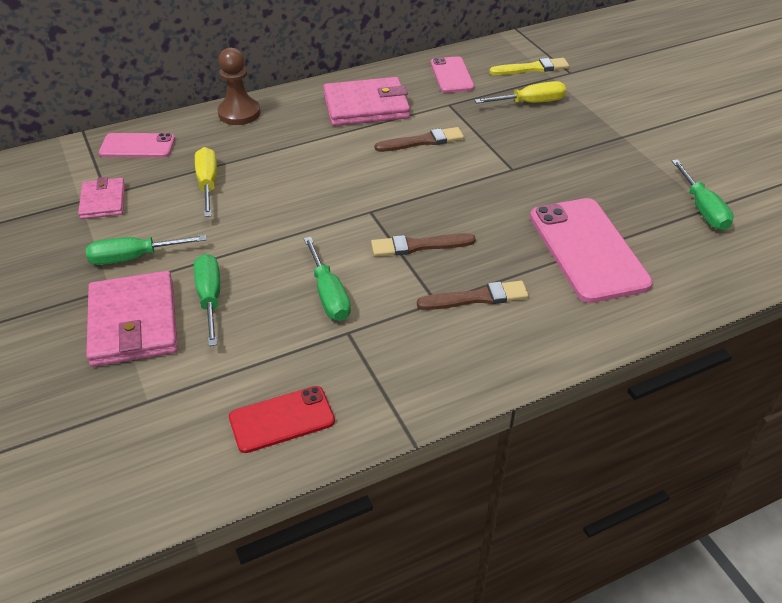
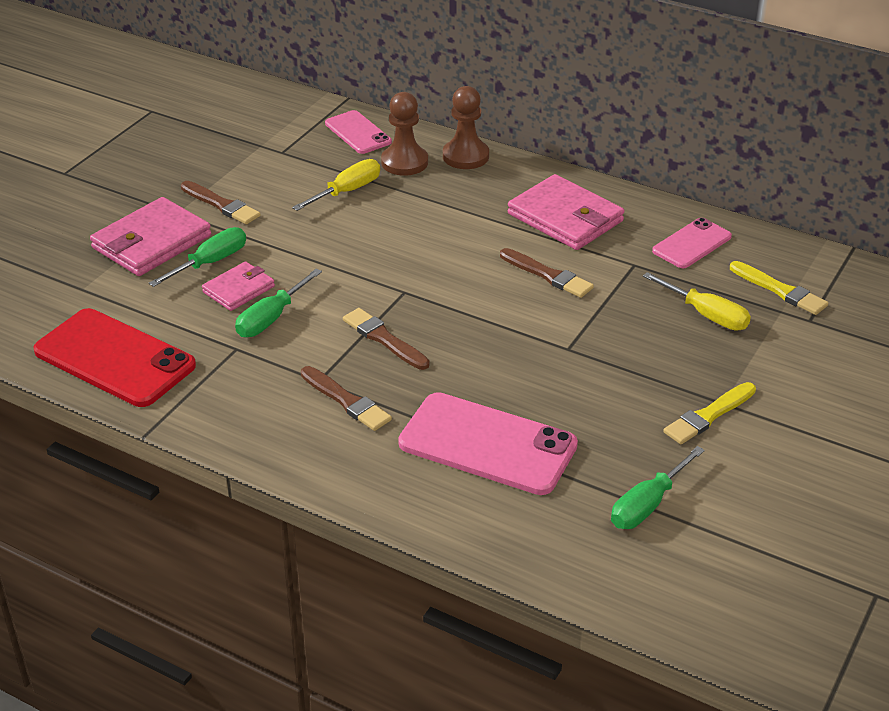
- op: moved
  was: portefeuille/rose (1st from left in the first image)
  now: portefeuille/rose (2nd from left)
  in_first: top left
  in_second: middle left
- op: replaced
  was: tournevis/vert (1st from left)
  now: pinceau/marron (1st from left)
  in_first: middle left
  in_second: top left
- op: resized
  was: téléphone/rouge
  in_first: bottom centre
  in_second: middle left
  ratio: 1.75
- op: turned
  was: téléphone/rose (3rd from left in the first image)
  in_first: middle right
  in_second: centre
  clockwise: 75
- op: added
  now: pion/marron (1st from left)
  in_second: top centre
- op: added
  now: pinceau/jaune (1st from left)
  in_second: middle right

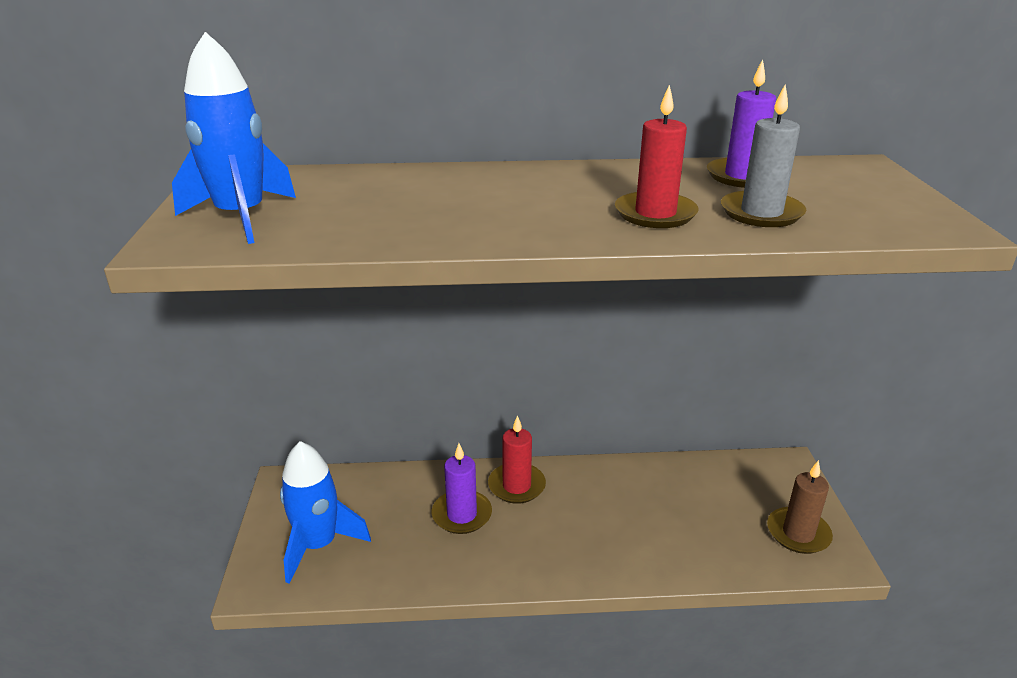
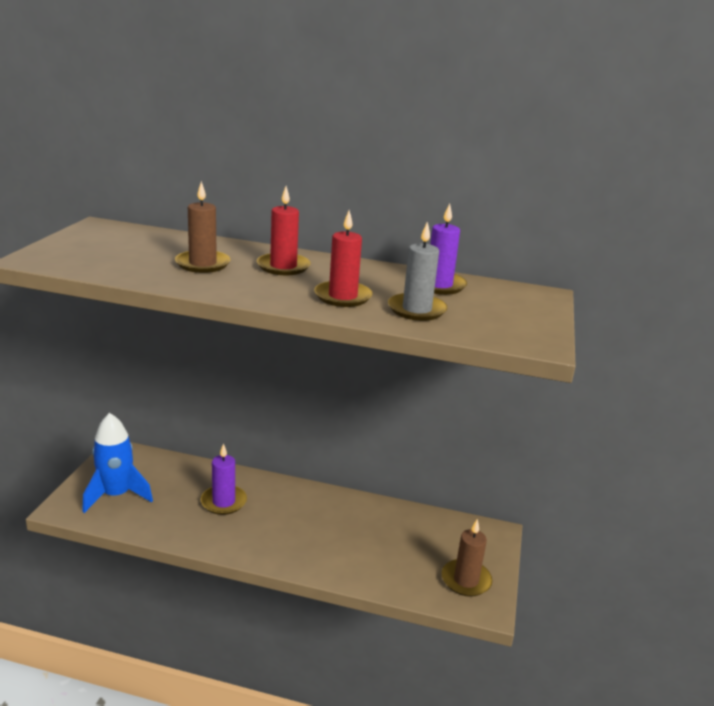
- op: removed
  was: fusée/bleu (1st from left)
  in_first: top left
- op: moved
  was: bougie/rouge (1st from left)
  in_first: bottom centre
  in_second: top centre
- op: added
  now: bougie/marron (1st from left)
  in_second: top left

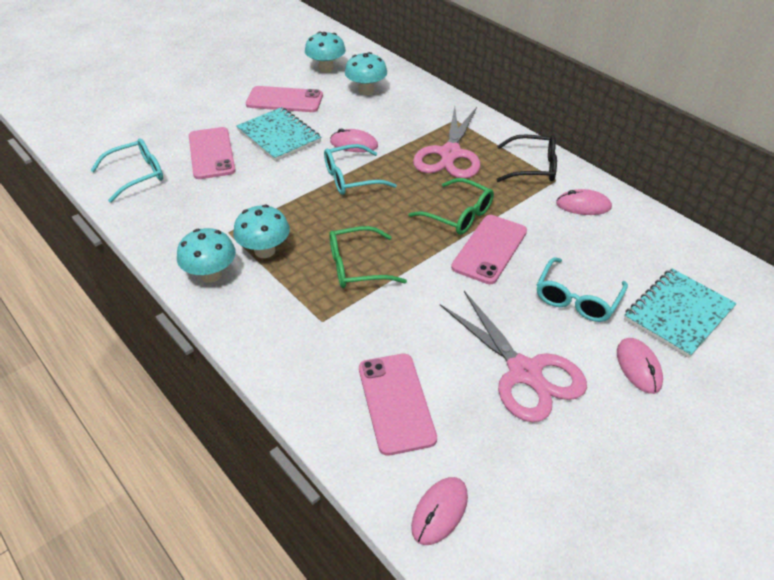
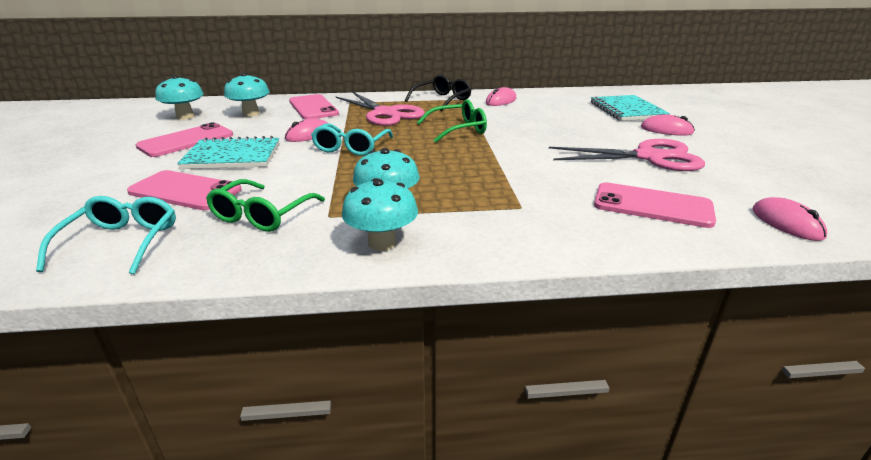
- op: moved
  was: lunettes/vert (1st from left)
  in_first: centre
  in_second: middle left
- op: moved
  was: téléphone/rose (4th from left in the first image)
  now: téléphone/rose (3rd from left)
  in_first: centre
  in_second: top centre
- op: removed
  was: lunettes/turquoise (3rd from left)
  in_first: middle right

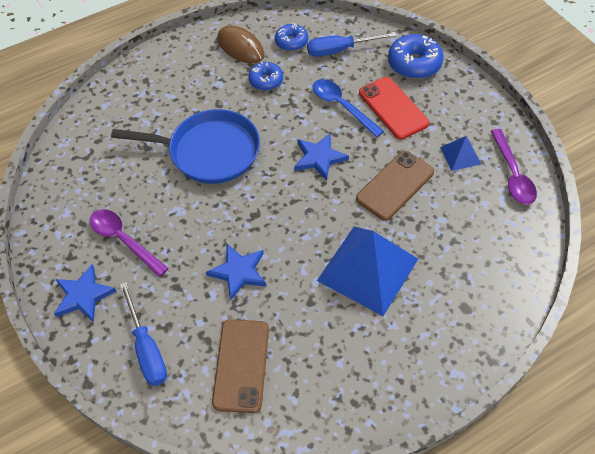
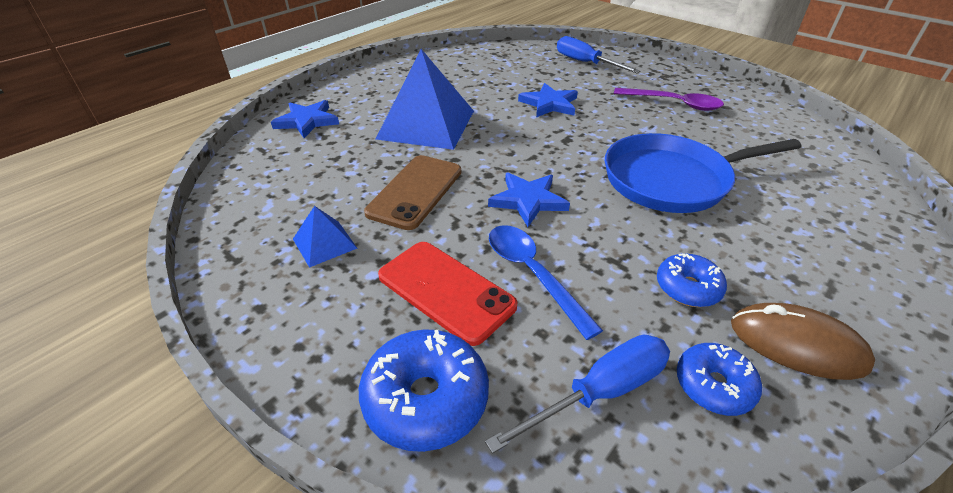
- op: moved
  was: étoile/bleu (1st from left)
  in_first: middle left
  in_second: top left
- op: removed
  was: téléphone/marron (1st from left)
  in_first: bottom centre
- op: turned
  was: cuillère/bleu
  in_first: top centre
  in_second: centre
  clockwise: -150
- op: removed
  was: cuillère/violet (2nd from left)
  in_first: middle right

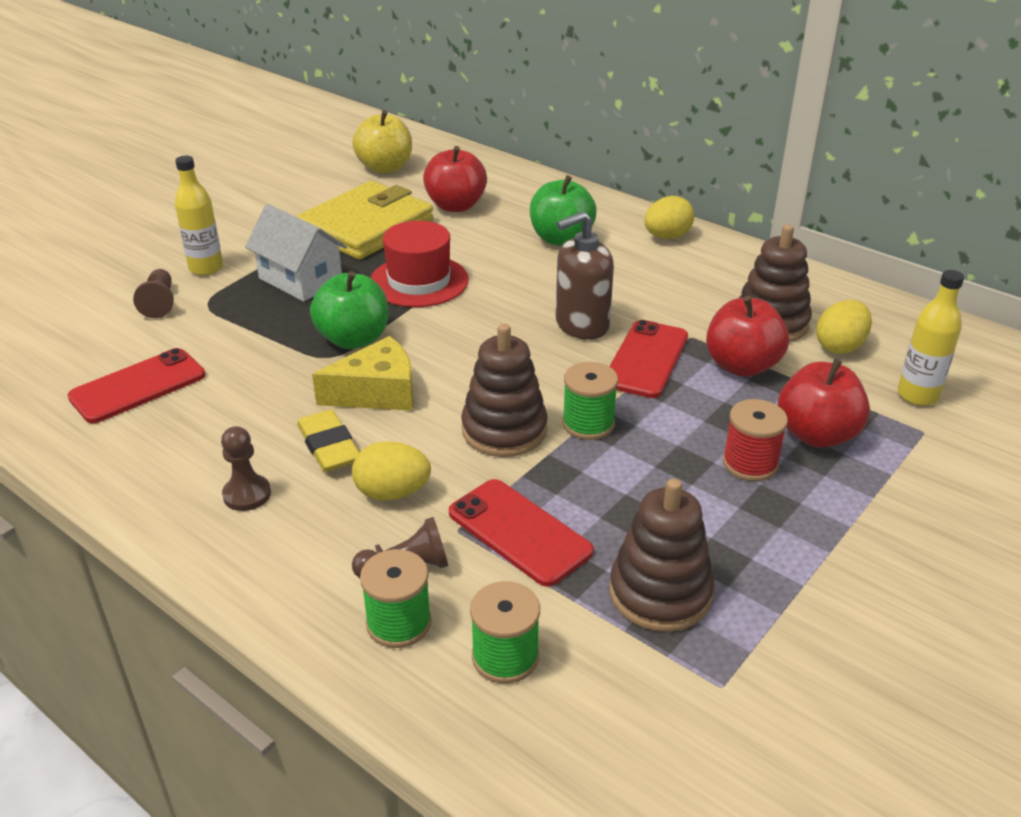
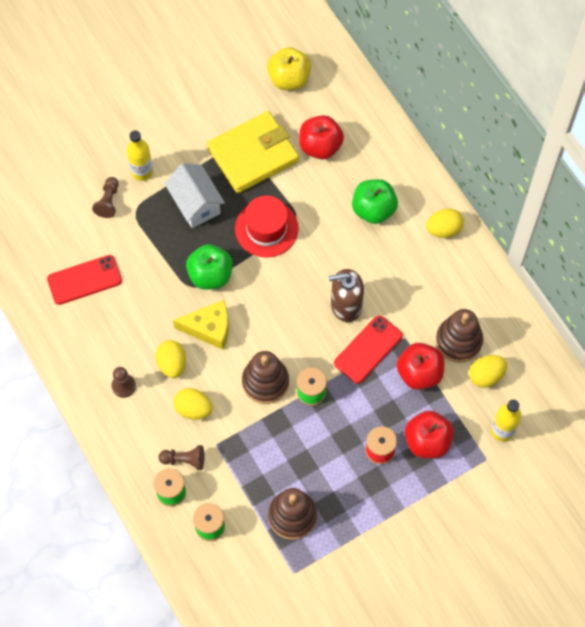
- op: replaced
  was: gomme/jaune
  now: œuf/jaune (1st from left)
  in_first: middle left
  in_second: middle left
- op: removed
  was: téléphone/rouge (2nd from left)
  in_first: centre

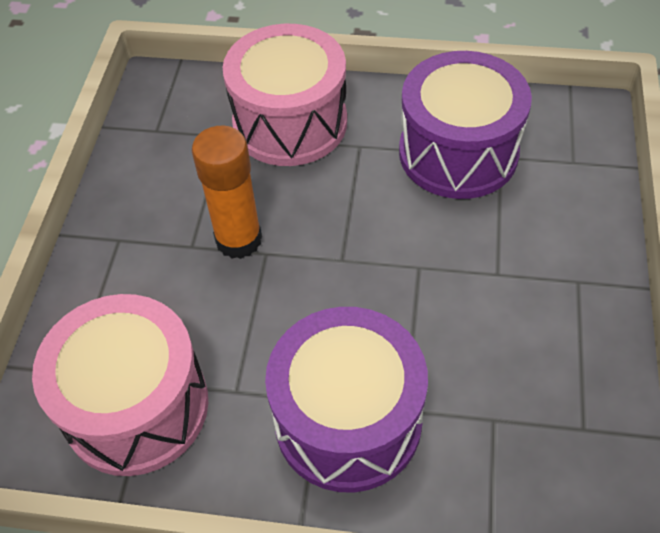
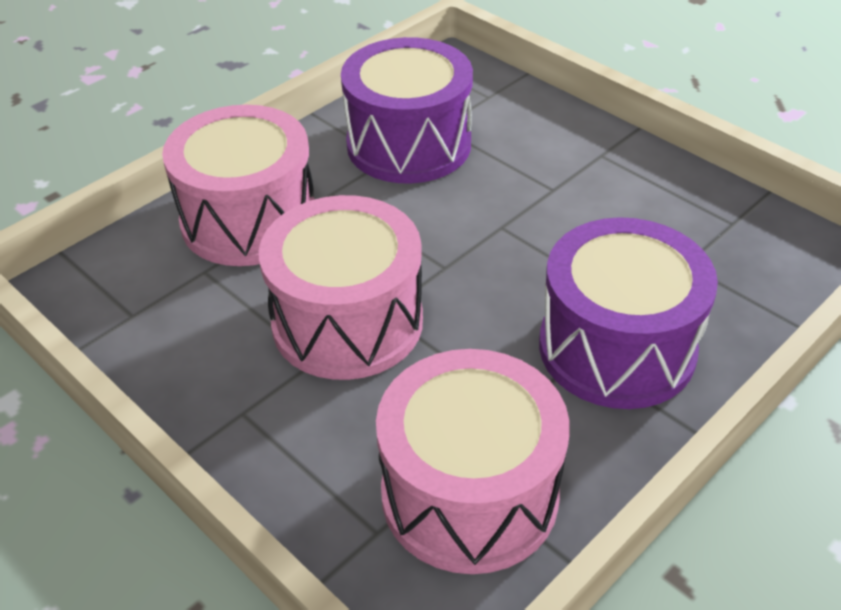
- op: replaced
  was: bâton de colle/orange
  now: tambour/rose (2nd from left)
  in_first: centre
  in_second: centre

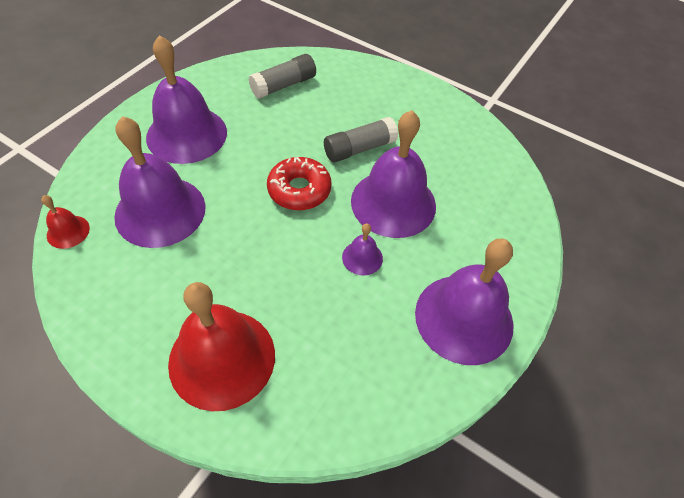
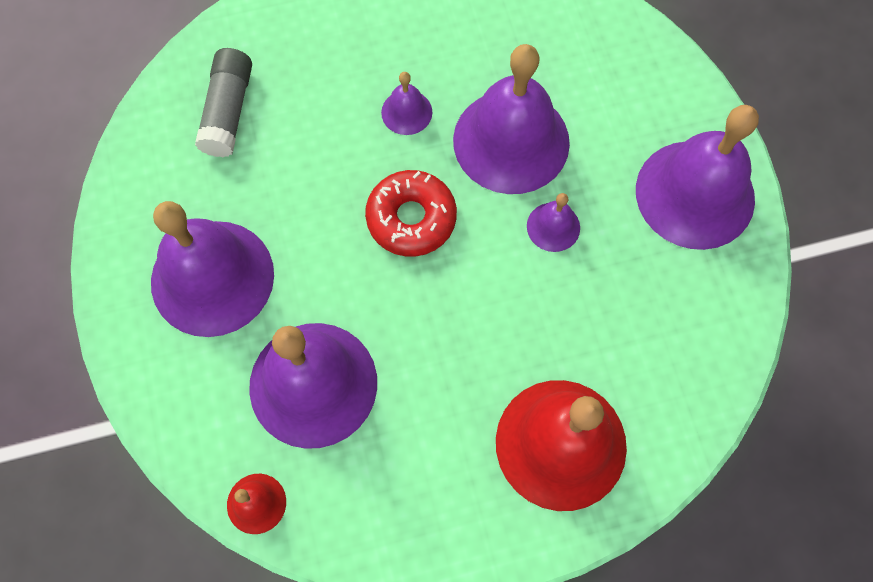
- op: replaced
  was: bâton de colle/gris (2nd from left)
  now: cloche/violet (3rd from left)
  in_first: top centre
  in_second: top centre

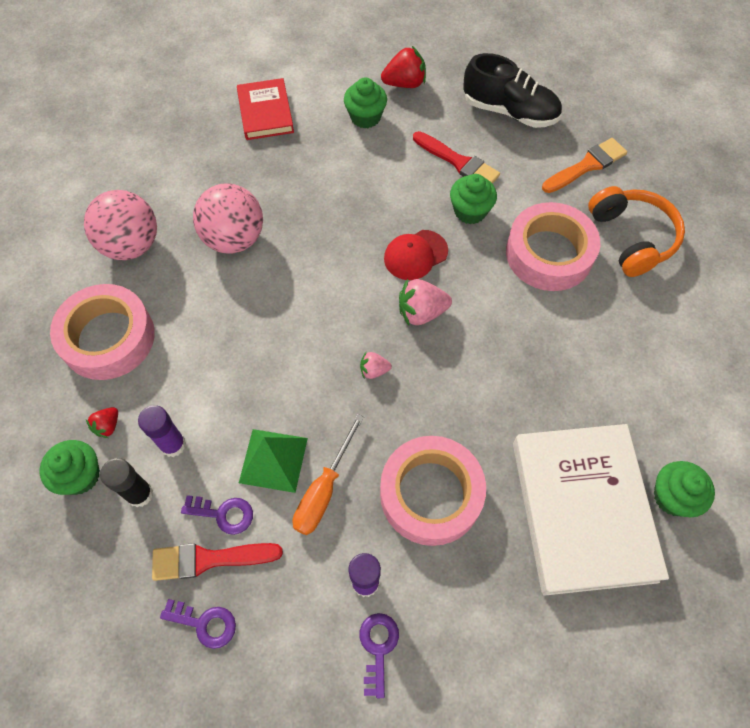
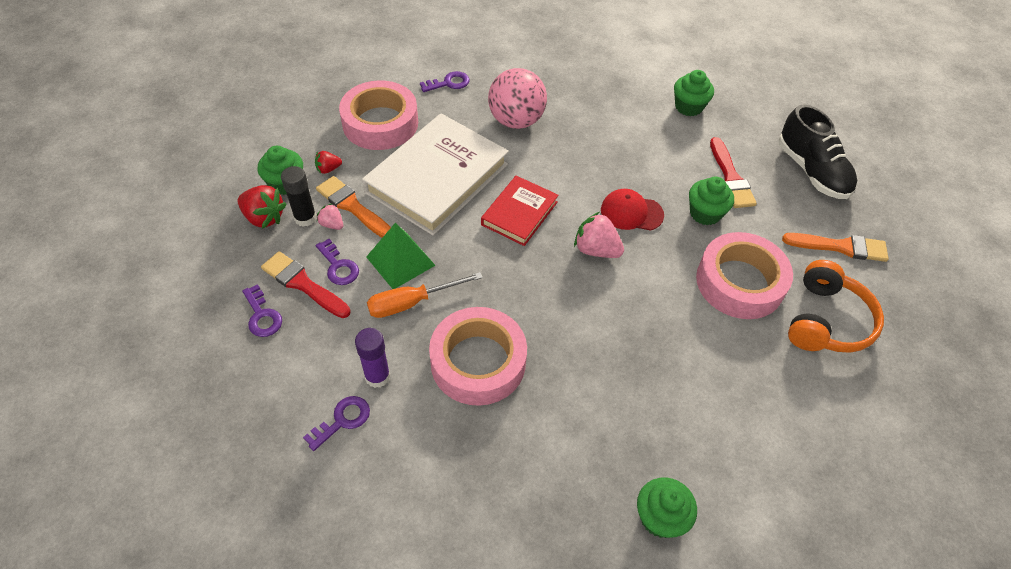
- op: replaced
  was: balle/rose (1st from left)
  now: clé/violet (4th from left)
  in_first: top left
  in_second: top centre
- op: replaced
  was: bâton de colle/violet (1st from left)
  now: pinceau/orange (1st from left)
  in_first: middle left
  in_second: centre
- op: moved
  was: livre/rouge
  in_first: top centre
  in_second: centre
- op: moved
  was: fraise/rose (1st from left)
  in_first: centre
  in_second: middle left
- op: moved
  was: fraise/rouge (2nd from left in the first image)
  now: fraise/rouge (1st from left)
  in_first: top centre
  in_second: middle left
- op: moved
  was: livre/blanc
  in_first: bottom right
  in_second: top centre

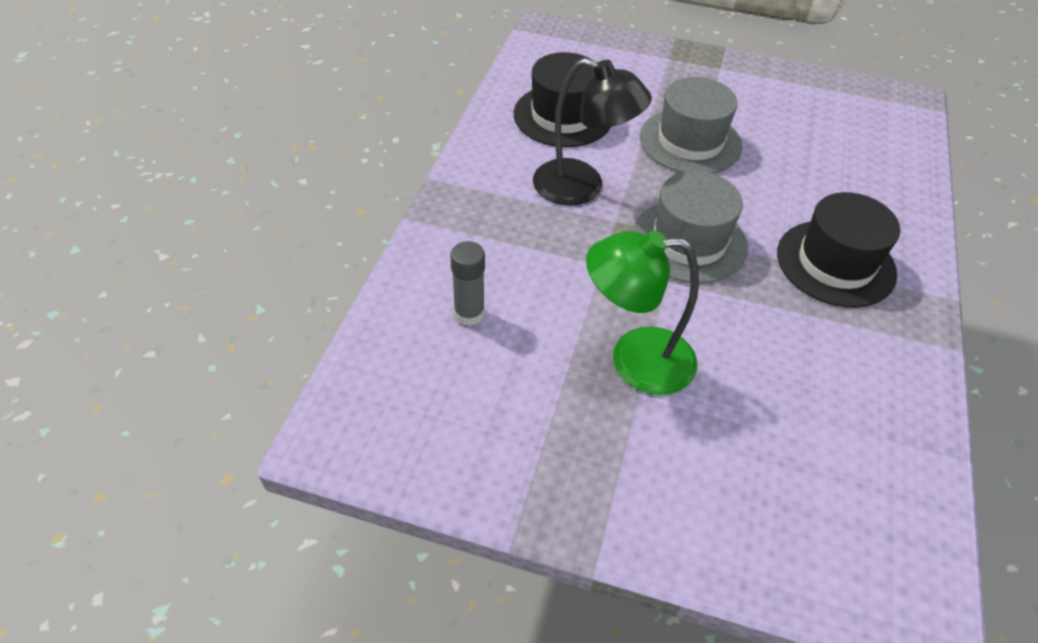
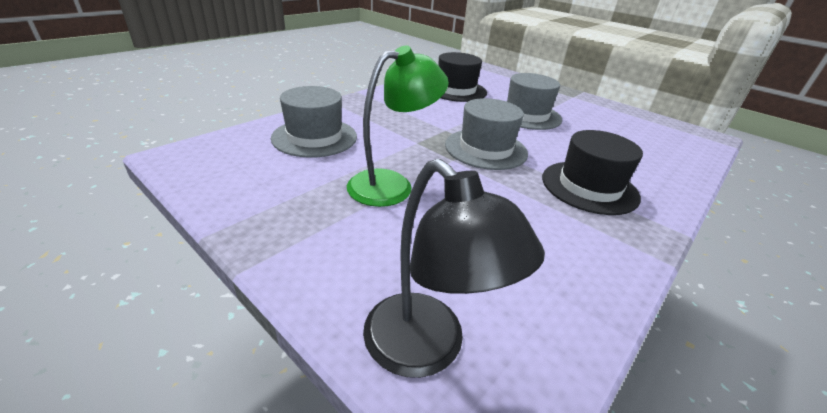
- op: replaced
  was: bâton de colle/gris
  now: chapeau/gris (1st from left)
  in_first: centre
  in_second: top centre
- op: moved
  was: lampe/noir
  in_first: top centre
  in_second: centre
- op: turned
  was: lampe/vert
  in_first: centre
  in_second: top centre
  clockwise: 120

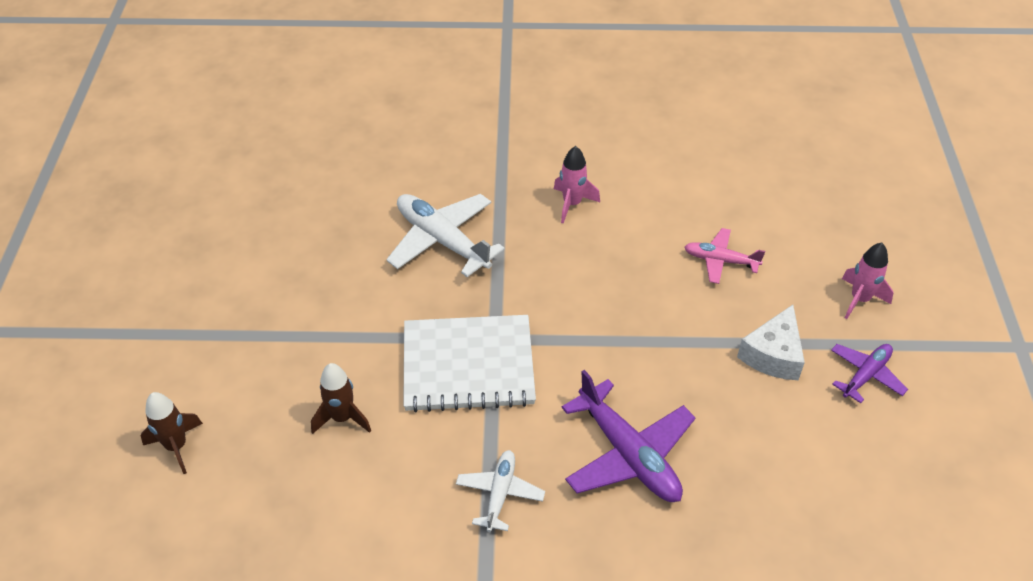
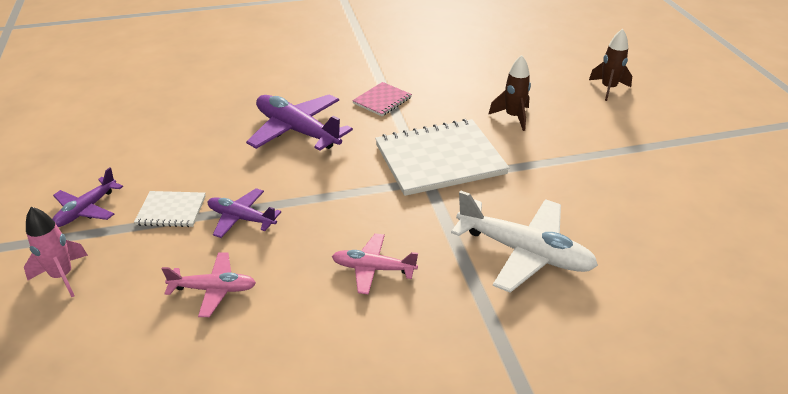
- op: replaced
  was: avion/blanc (2nd from left)
  now: carnet/rose
  in_first: bottom centre
  in_second: top centre
- op: removed
  was: fusée/rose (1st from left)
  in_first: top centre
- op: replaced
  was: fromage/blanc
  now: carnet/blanc (1st from left)
  in_first: middle right
  in_second: middle left
- op: added
  now: avion/violet (2nd from left)
  in_second: middle left
- op: added
  now: avion/rose (2nd from left)
  in_second: bottom centre

